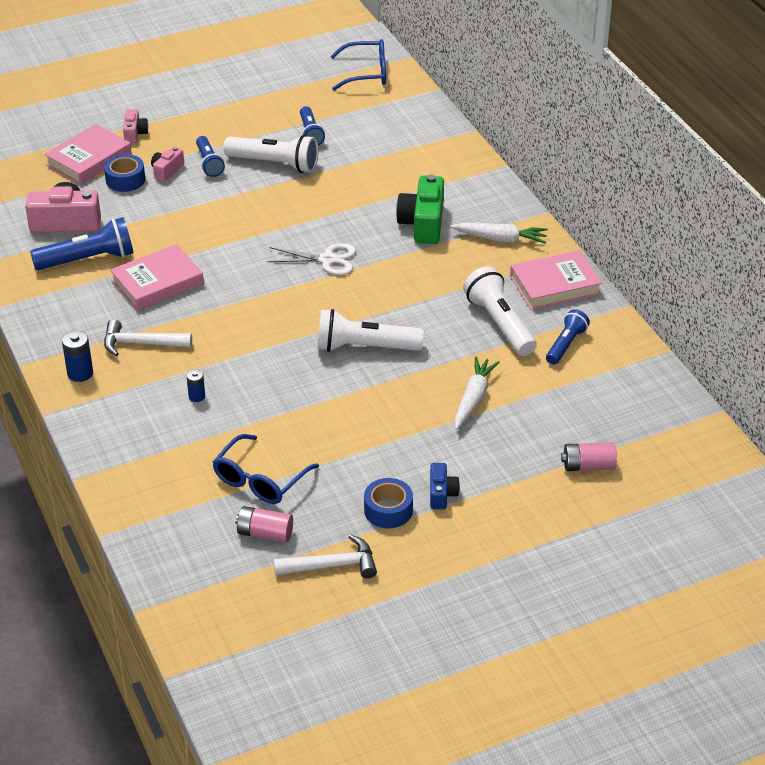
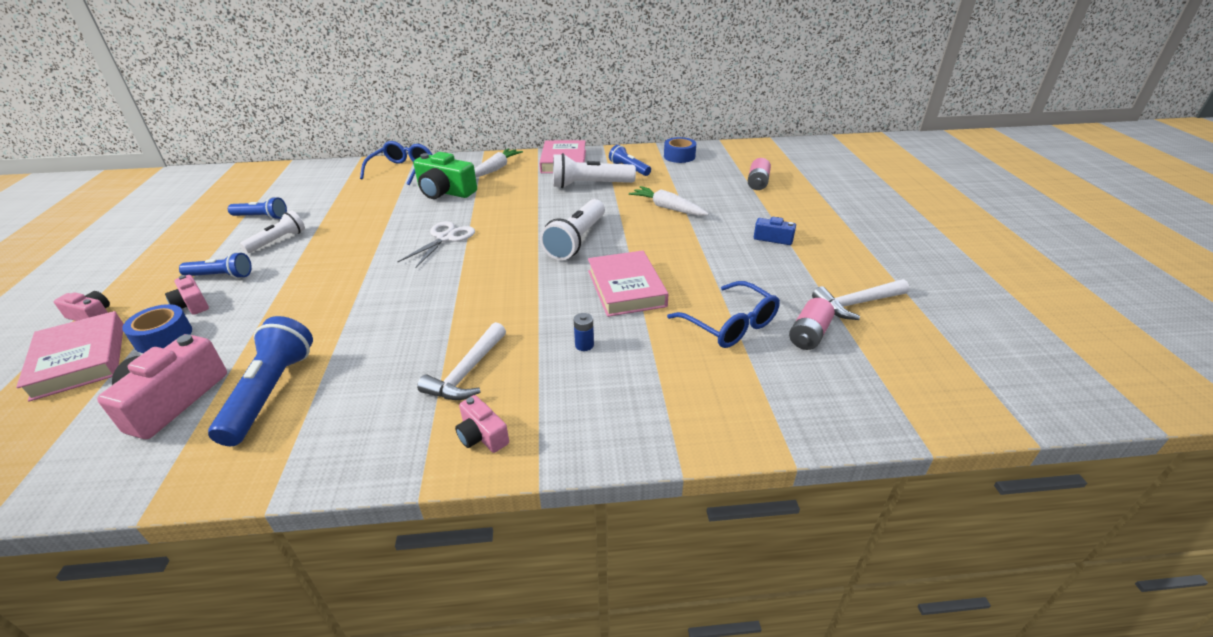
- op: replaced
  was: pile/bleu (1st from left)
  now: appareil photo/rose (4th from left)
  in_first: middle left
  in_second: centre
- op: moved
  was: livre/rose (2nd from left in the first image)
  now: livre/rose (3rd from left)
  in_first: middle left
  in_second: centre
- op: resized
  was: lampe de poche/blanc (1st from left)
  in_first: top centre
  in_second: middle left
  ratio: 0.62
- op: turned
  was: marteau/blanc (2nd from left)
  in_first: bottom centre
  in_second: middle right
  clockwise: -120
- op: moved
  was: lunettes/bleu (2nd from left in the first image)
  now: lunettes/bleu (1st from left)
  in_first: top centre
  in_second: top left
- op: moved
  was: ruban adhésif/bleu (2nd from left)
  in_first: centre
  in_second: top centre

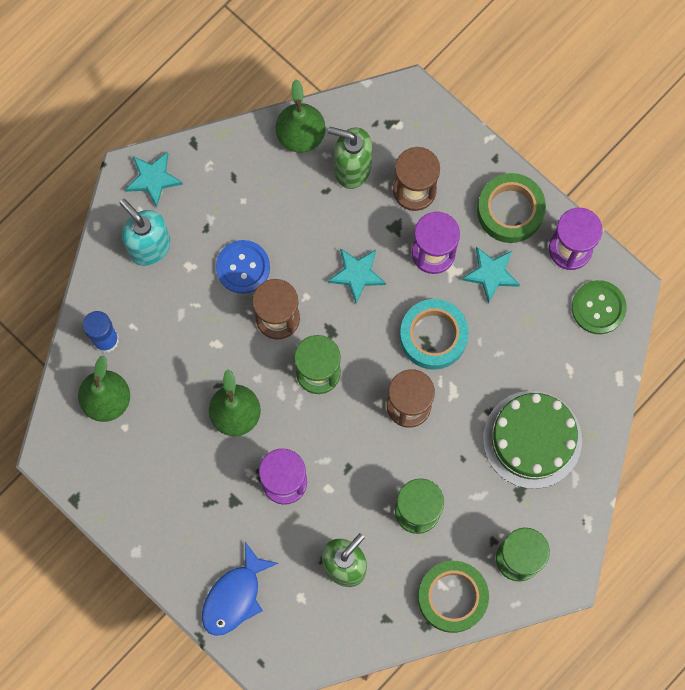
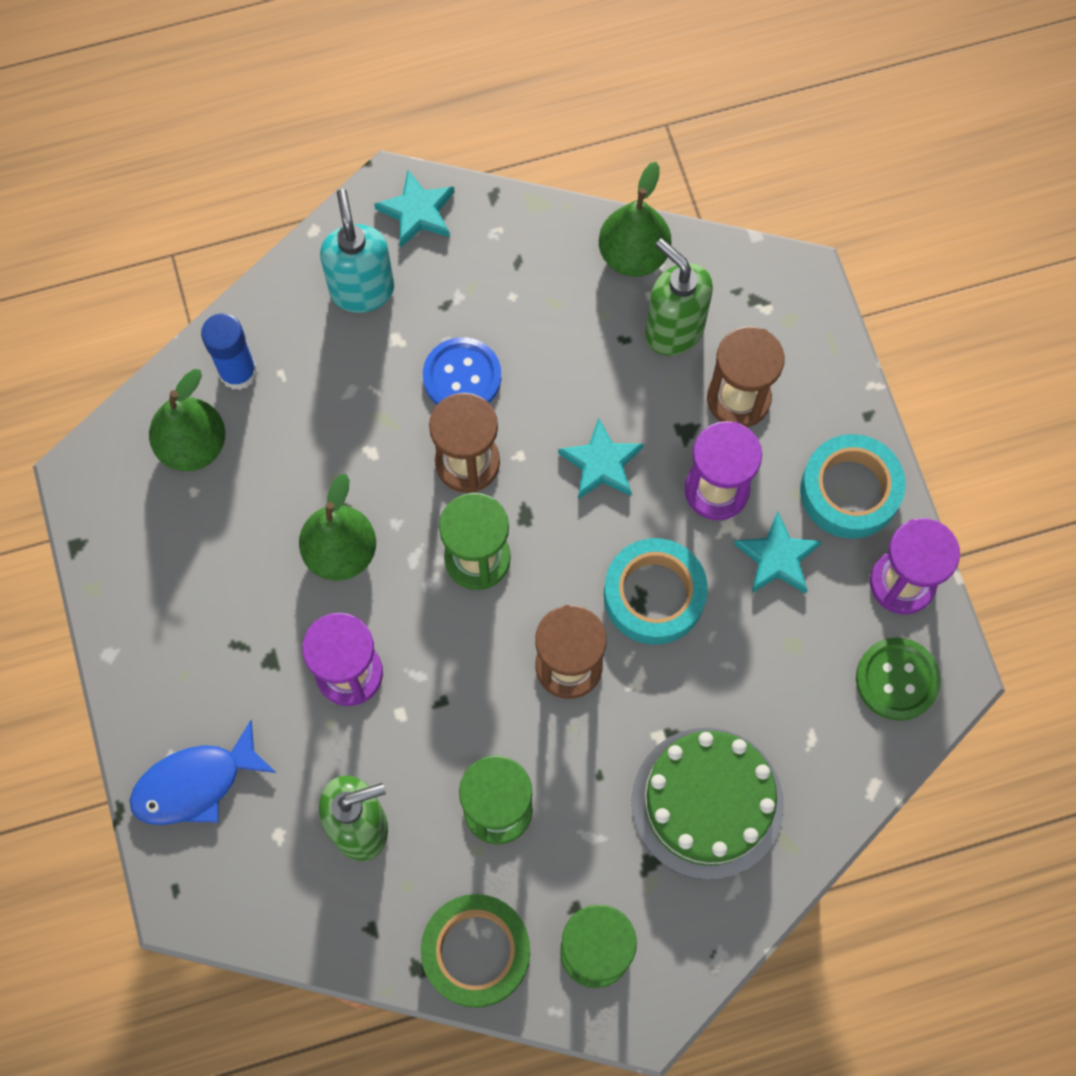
- op: recoloured
  was: ruban adhésif/vert (2nd from left)
  now: ruban adhésif/turquoise (2nd from left)
  in_first: top right
  in_second: middle right

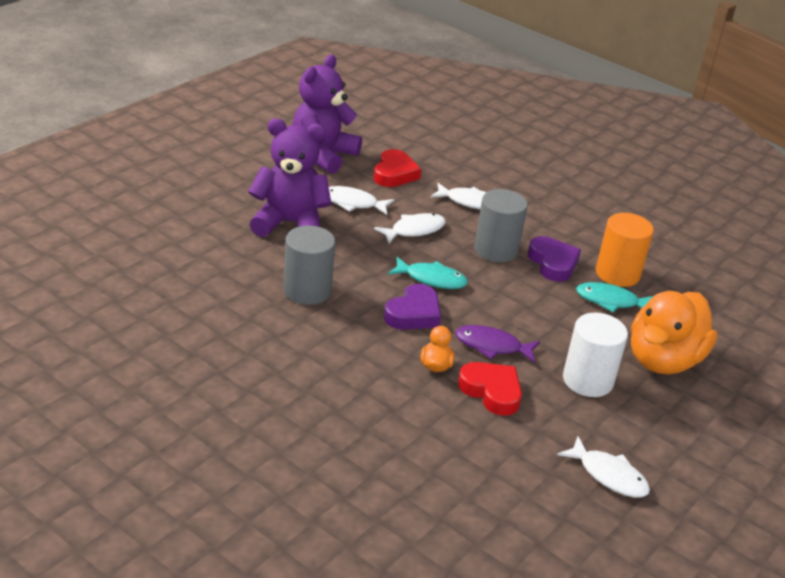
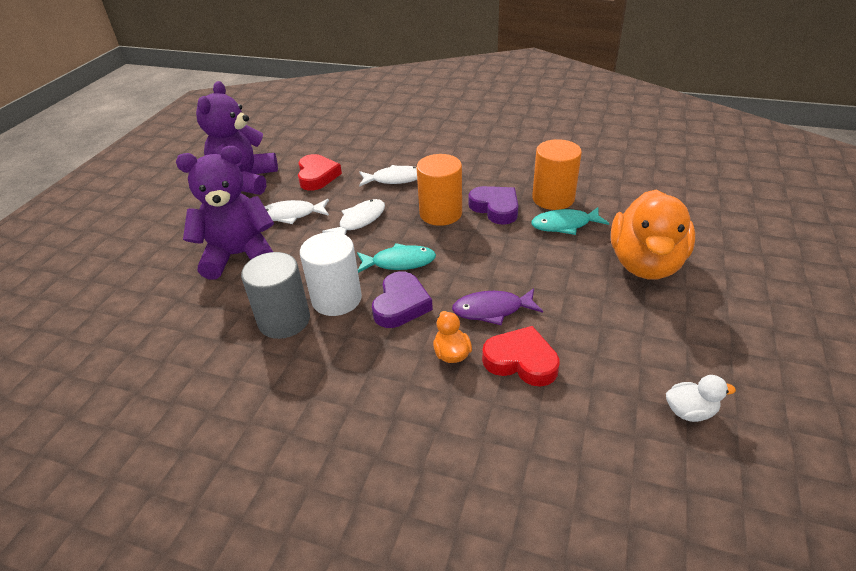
- op: recoloured
  was: cylindre/gris (2nd from left)
  now: cylindre/orange (1st from left)
  in_first: centre
  in_second: top centre
- op: replaced
  was: poisson/blanc (4th from left)
  now: canard/blanc
  in_first: bottom right
  in_second: bottom right
- op: moved
  was: cylindre/blanc
  in_first: middle right
  in_second: centre

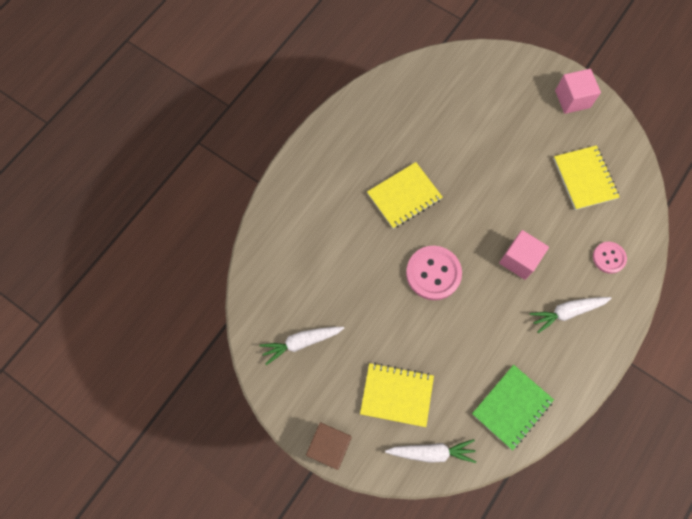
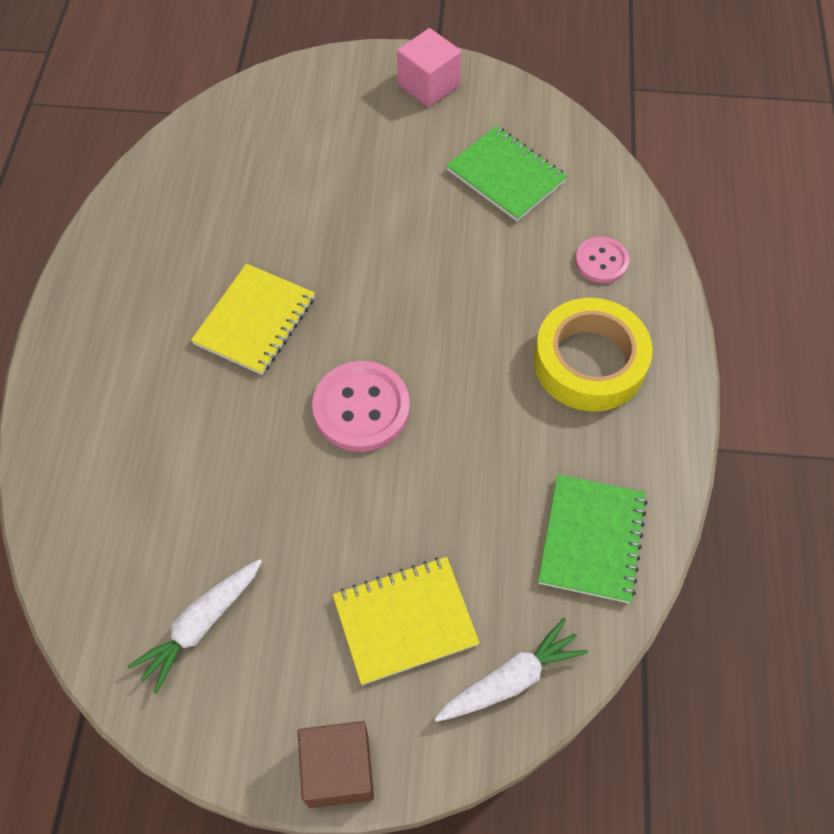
- op: removed
  was: cube/rose (1st from left)
  in_first: middle right
- op: replaced
  was: carotte/blanc (3rd from left)
  now: ruban adhésif/jaune
  in_first: middle right
  in_second: middle right
- op: recoloured
  was: carnet/jaune (3rd from left)
  now: carnet/vert (1st from left)
  in_first: middle right
  in_second: top centre

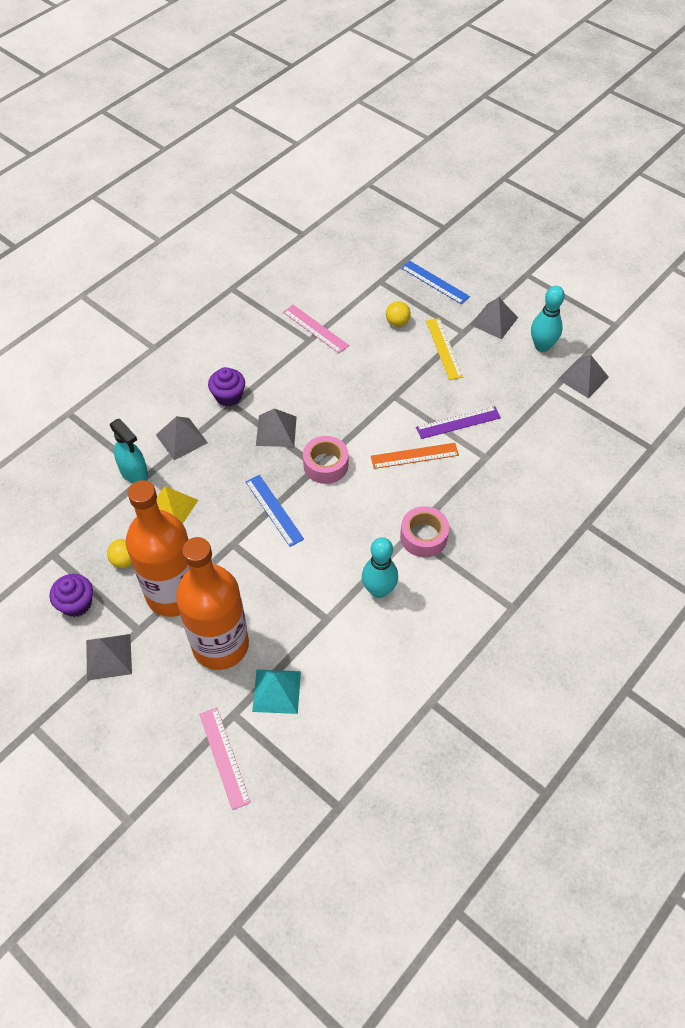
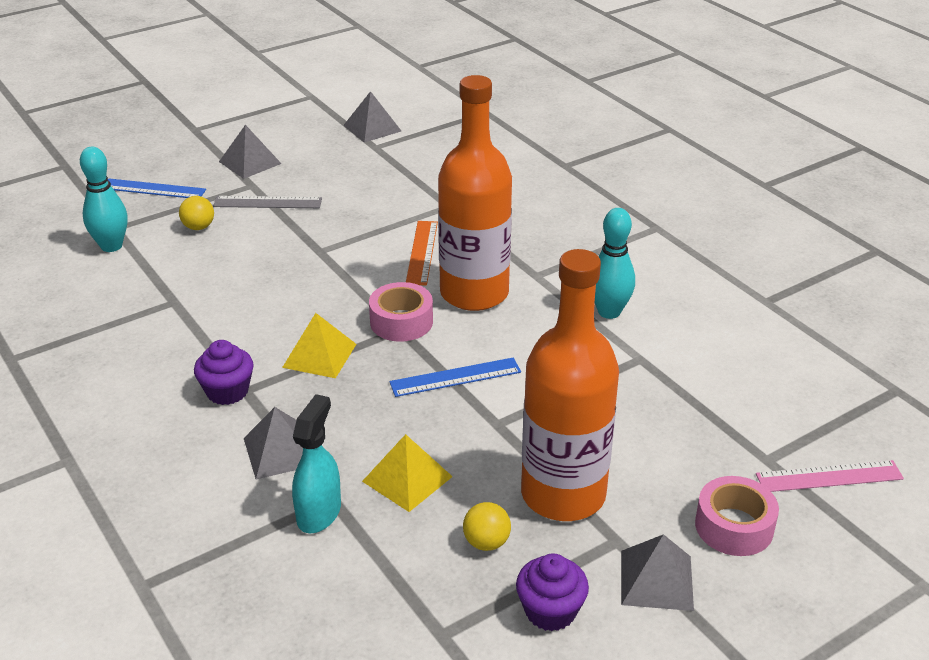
- op: turned
  was: vaporisateur/turquoise
  in_first: middle left
  in_second: bottom centre
  clockwise: -45
- op: moved
  was: bouteille/orange (2nd from left in the first image)
  now: bouteille/orange (1st from left)
  in_first: middle left
  in_second: top centre
- op: removed
  was: pyramide/turquoise
  in_first: bottom centre
- op: recoloured
  was: pyramide/gris (3rd from left)
  now: pyramide/jaune (1st from left)
  in_first: centre
  in_second: centre
- op: removed
  was: règle/rose (2nd from left)
  in_first: top centre
- op: moved
  was: ruban adhésif/rose (2nd from left)
  in_first: centre
  in_second: bottom right
- op: turned
  was: règle/bleu (2nd from left in the first image)
  in_first: top centre
  in_second: top left
  clockwise: 45
- op: removed
  was: règle/violet
  in_first: middle right
- op: recoloured
  was: règle/jaune
  now: règle/gris
  in_first: centre
  in_second: top left
- op: moved
  was: quille/turquoise (2nd from left in the first image)
  now: quille/turquoise (1st from left)
  in_first: top right
  in_second: top left

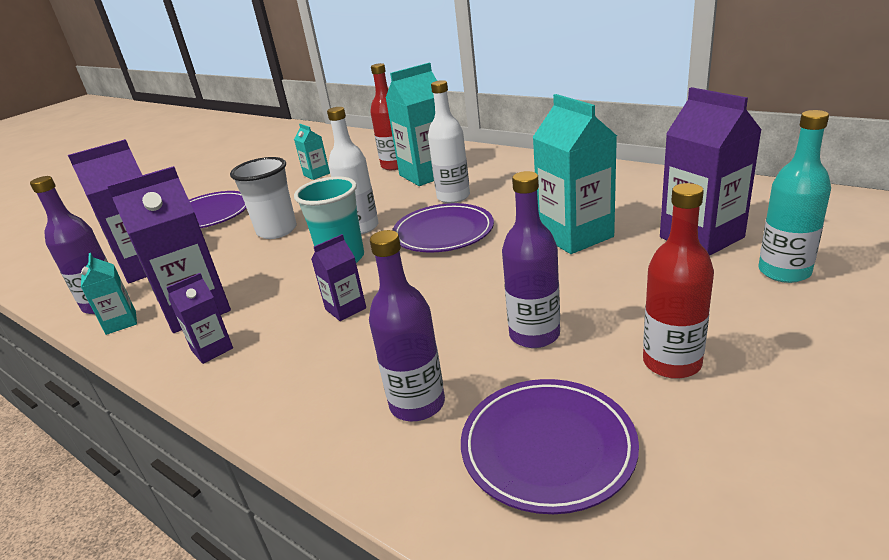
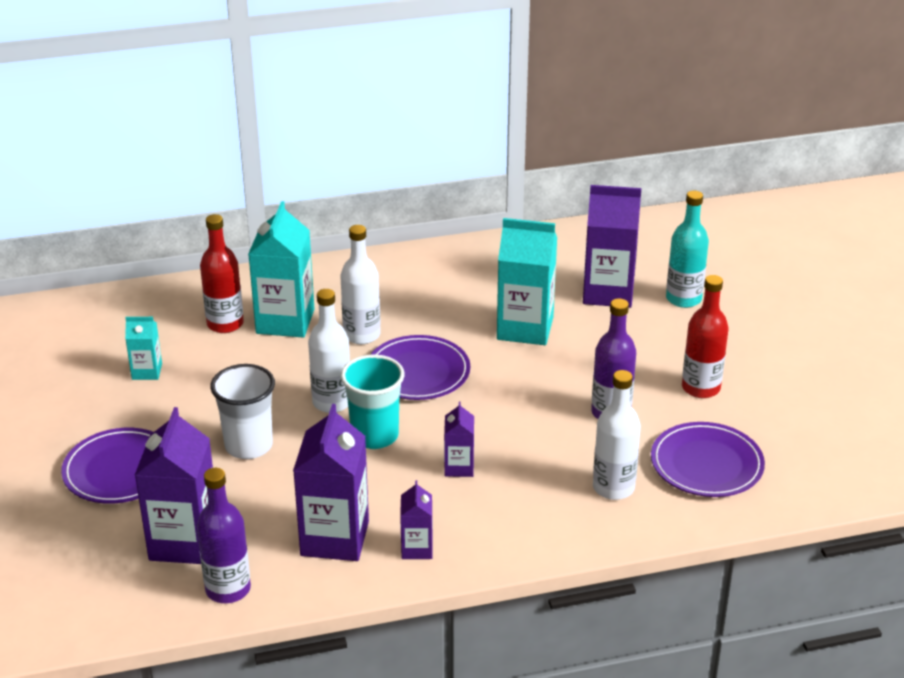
- op: removed
  was: brique de lait/turquoise (1st from left)
  in_first: middle left
- op: recoloured
  was: bouteille/violet (2nd from left)
  now: bouteille/blanc (3rd from left)
  in_first: centre
  in_second: middle right

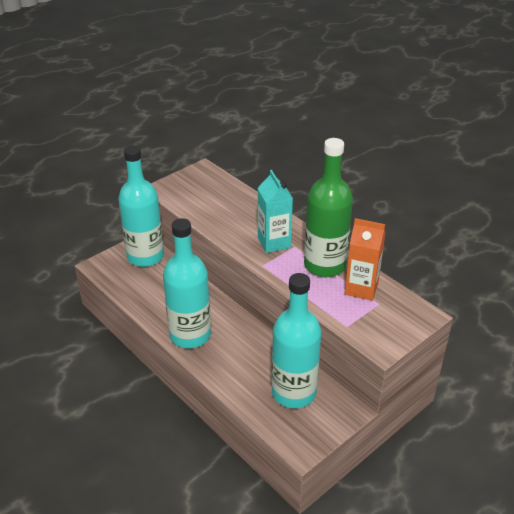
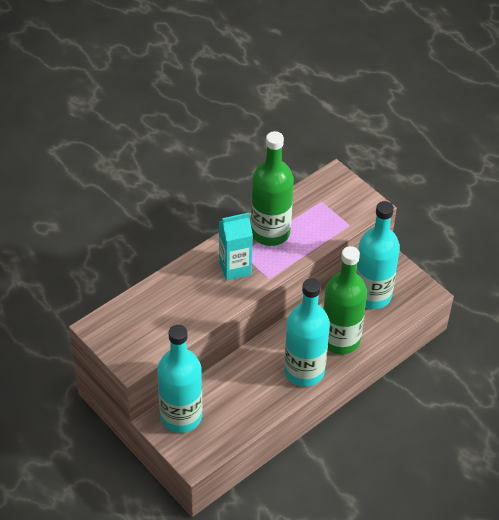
- op: removed
  was: brique de lait/orange
  in_first: middle right
- op: added
  now: bouteille/vert (2nd from left)
  in_second: middle right

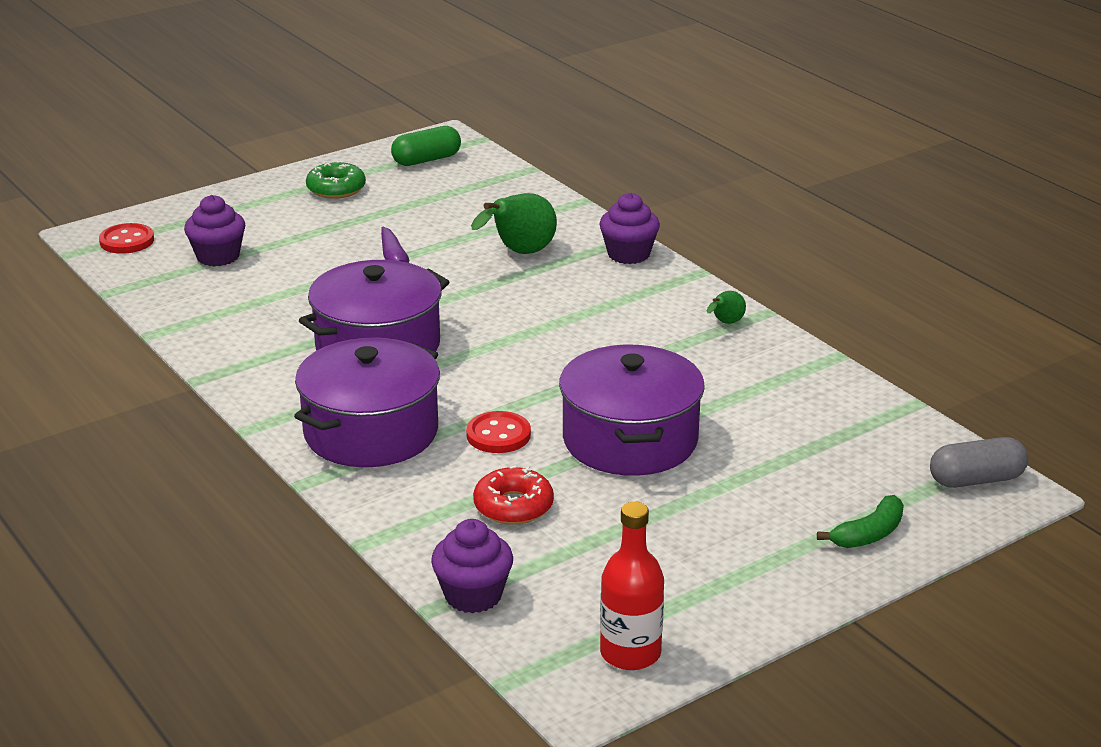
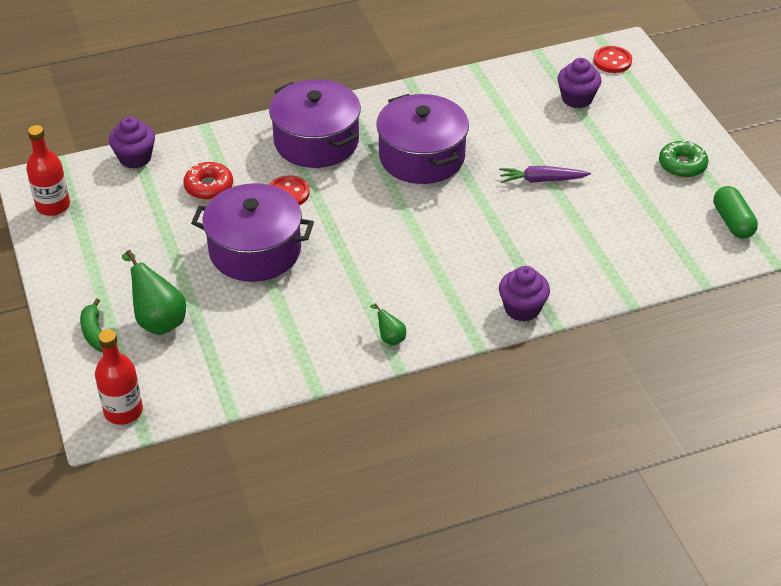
- op: moved
  was: poire/vert (1st from left)
  in_first: top centre
  in_second: middle left
- op: replaced
  was: gélule/gris
  now: bouteille/rouge (2nd from left)
  in_first: middle right
  in_second: middle left

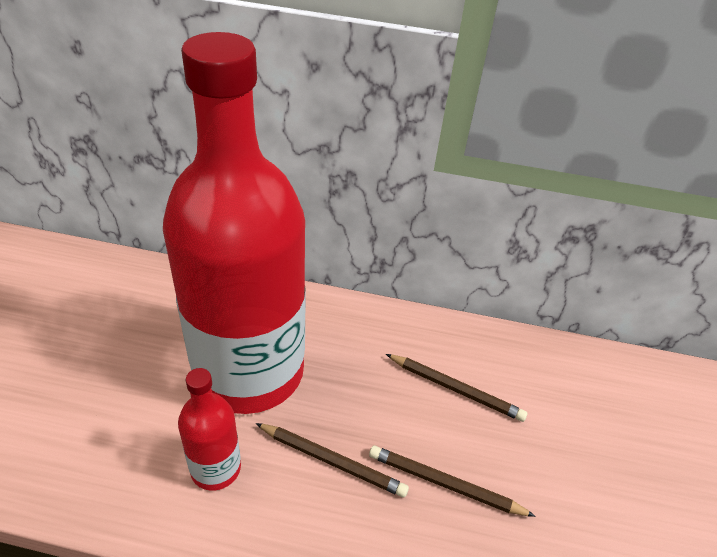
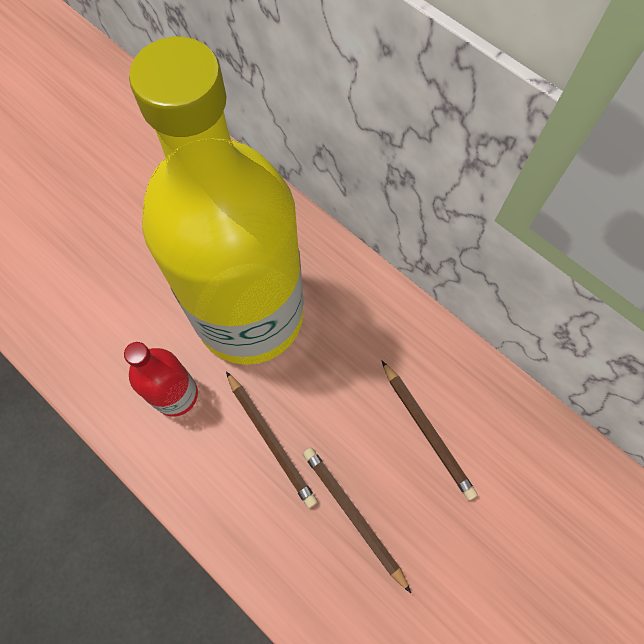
- op: recoloured
  was: bouteille/rouge (2nd from left)
  now: bouteille/jaune
  in_first: middle left
  in_second: top centre

